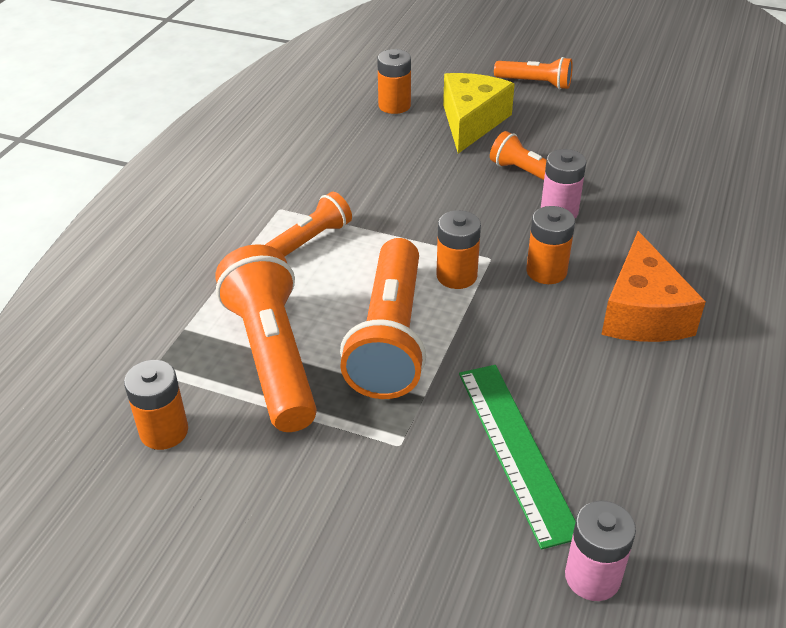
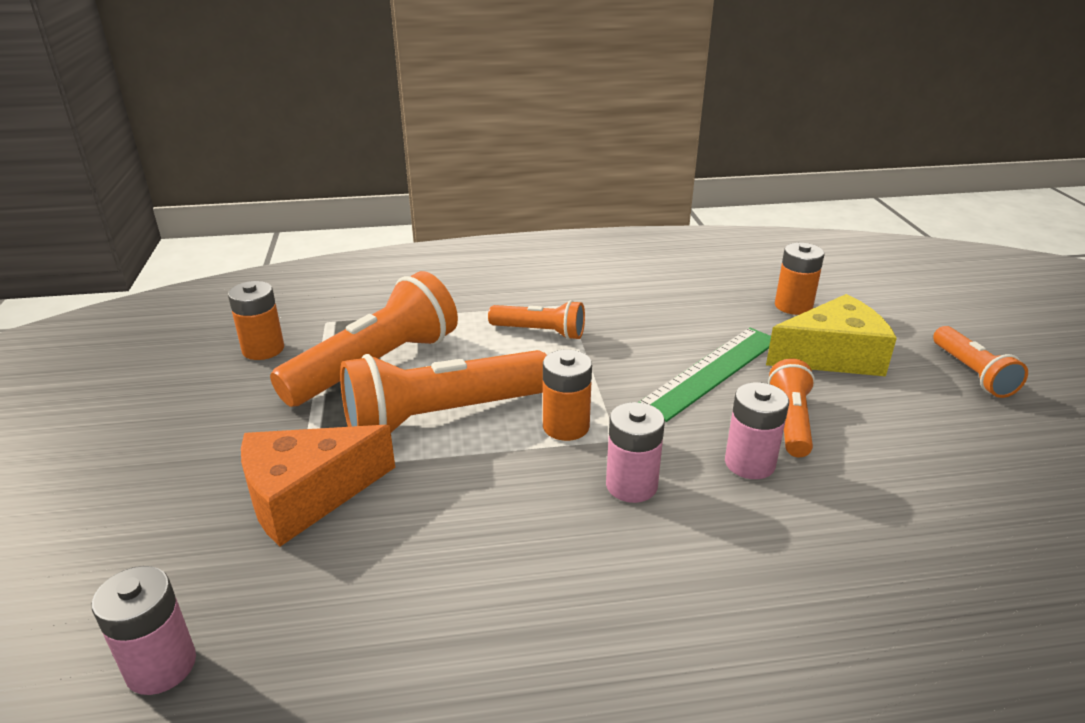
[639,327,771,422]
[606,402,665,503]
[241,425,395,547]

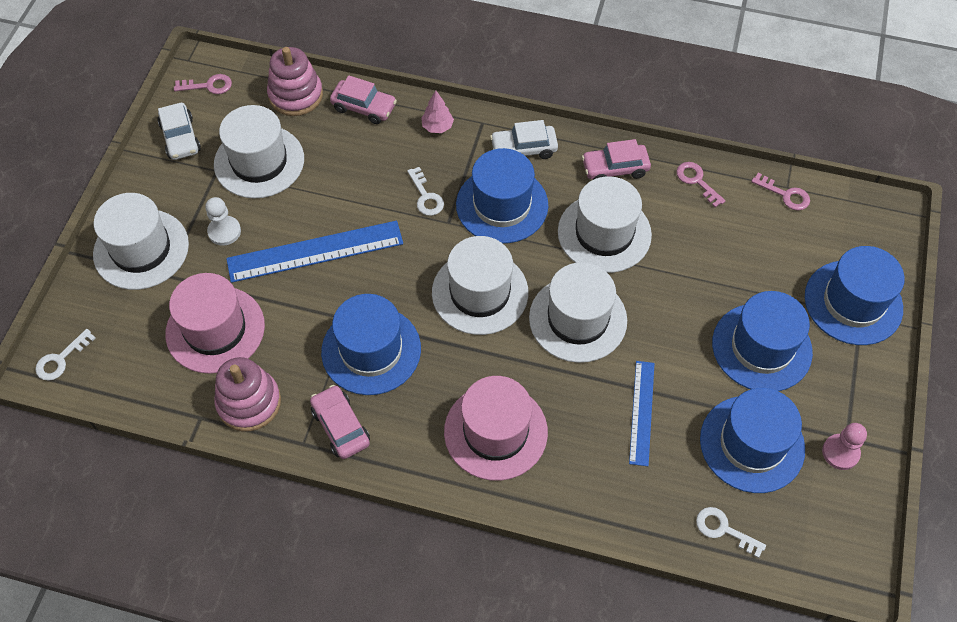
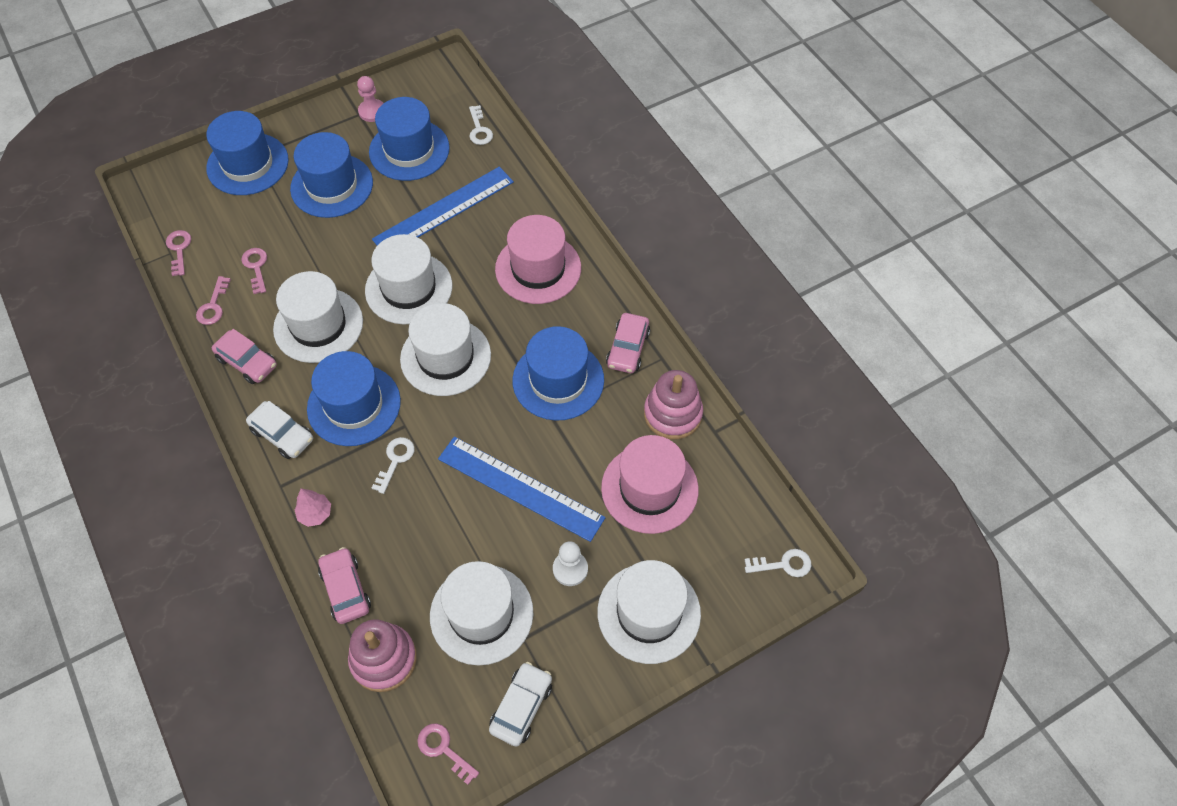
[372,167,514,246]
[241,248,267,294]

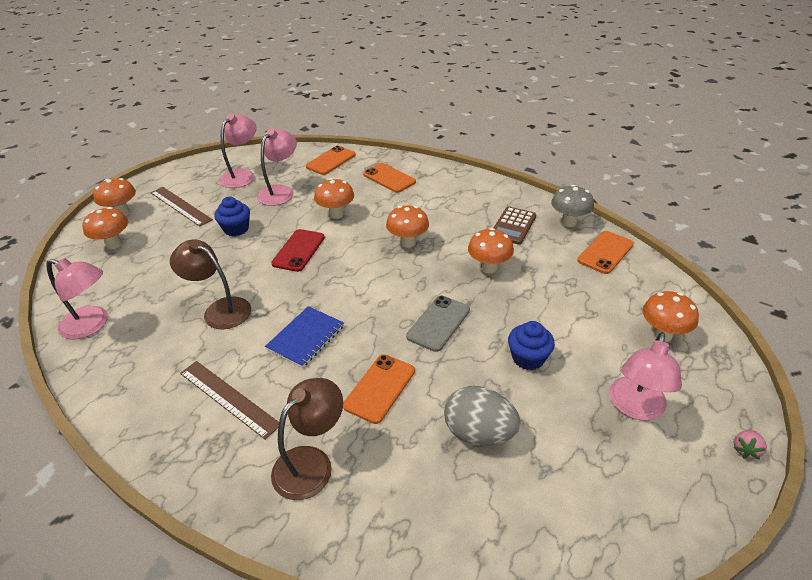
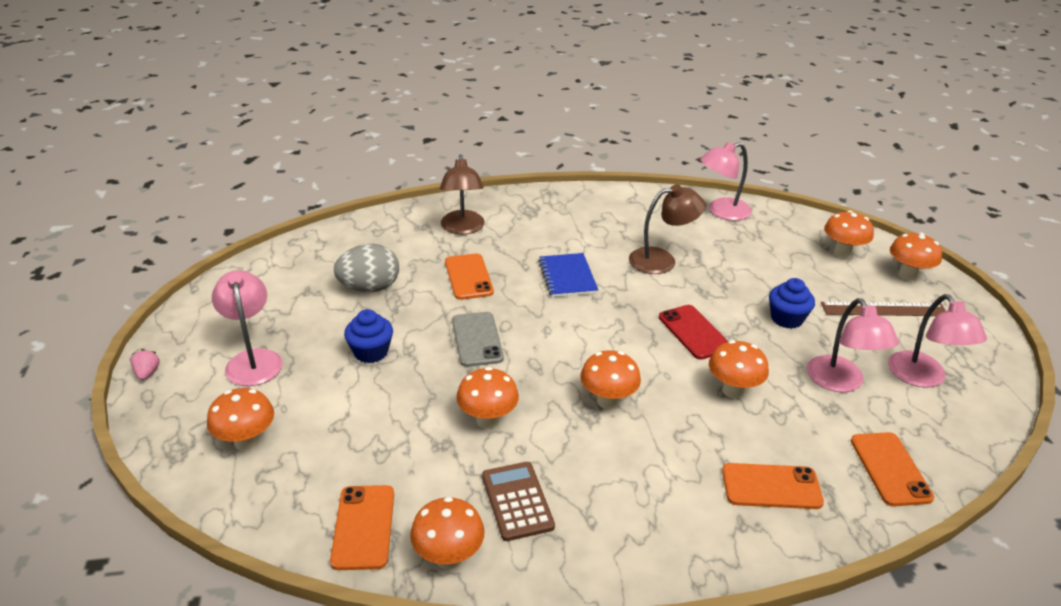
[180,361,279,439] (first image)
[410,497,485,569]

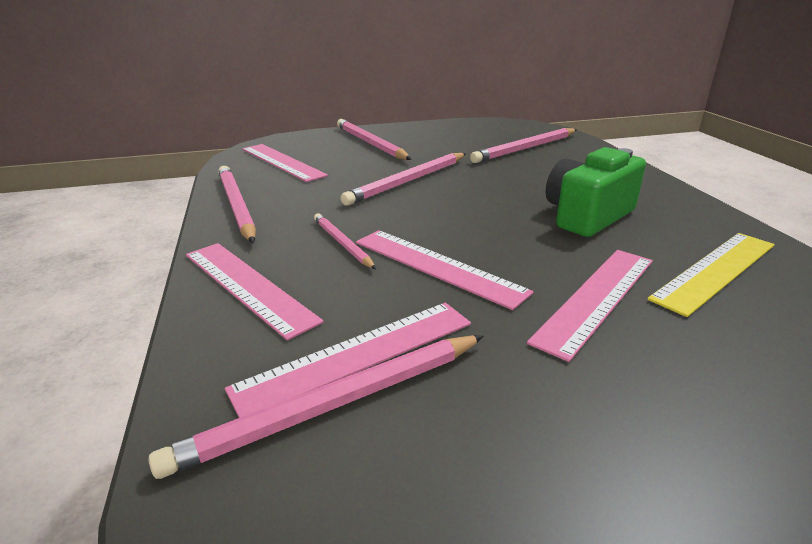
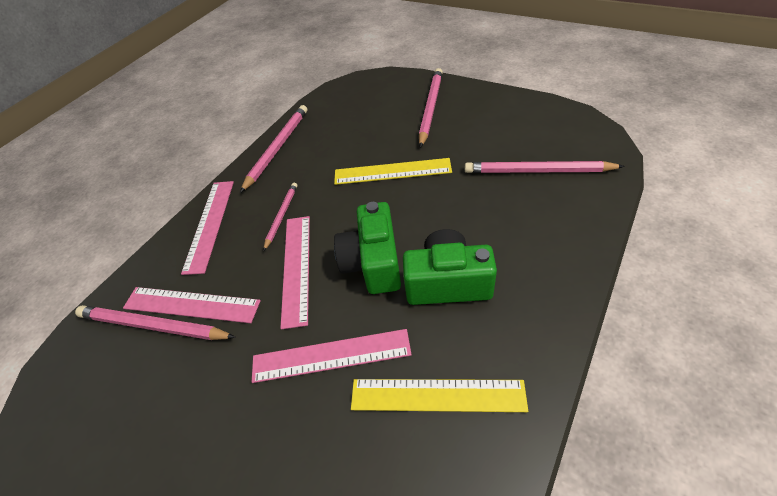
[242,144,328,182] (first image)
[334,158,452,185]
[334,202,401,294]

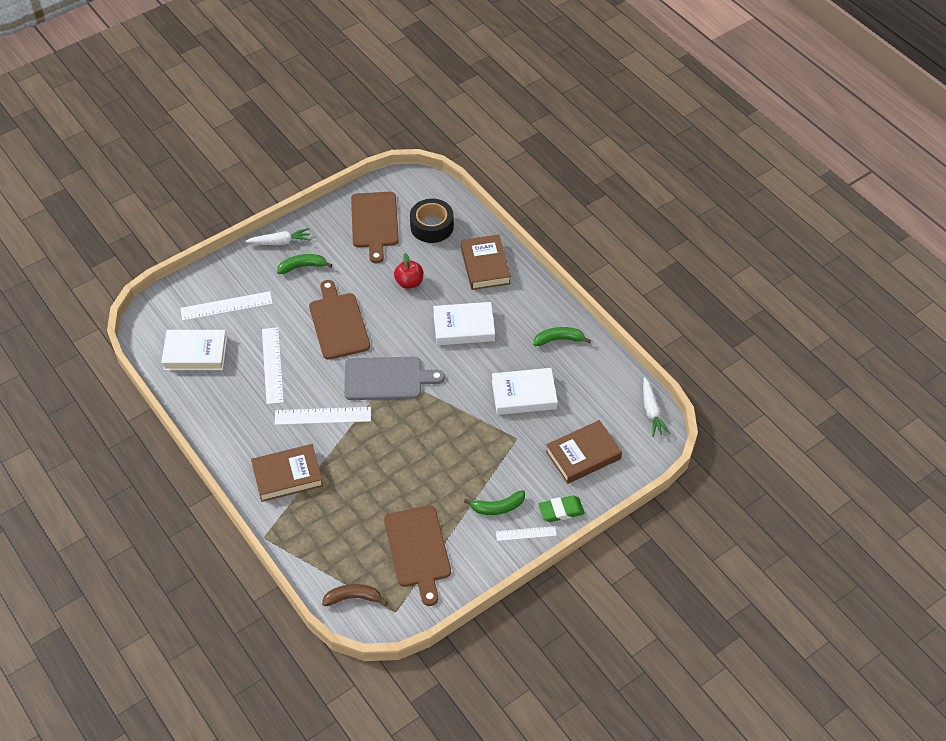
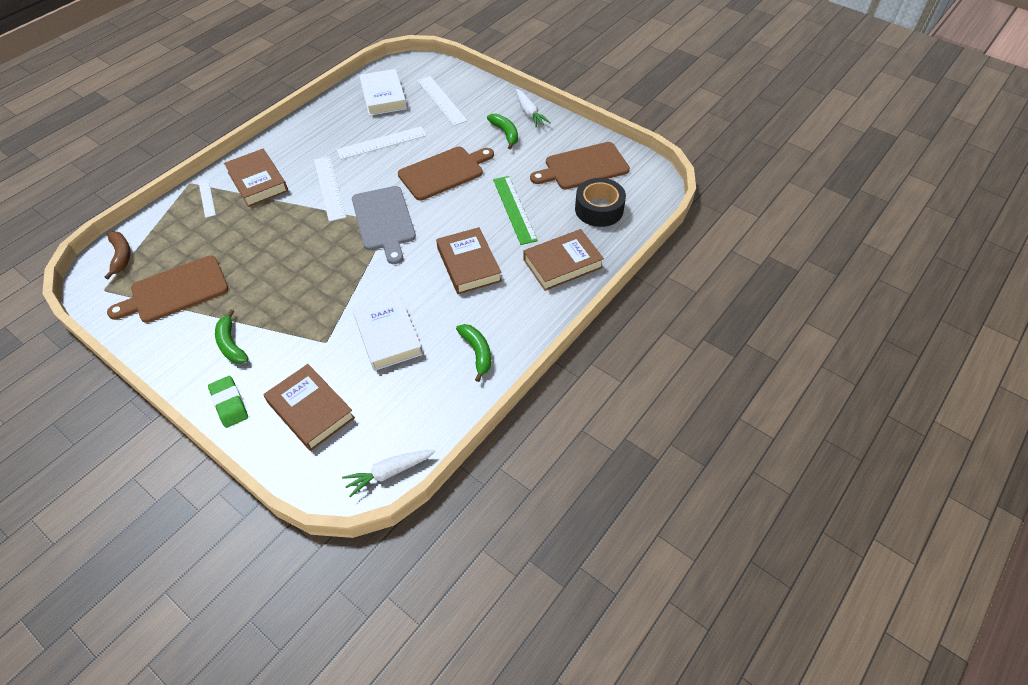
[493,176,538,245]
[436,227,502,294]
[198,179,216,218]

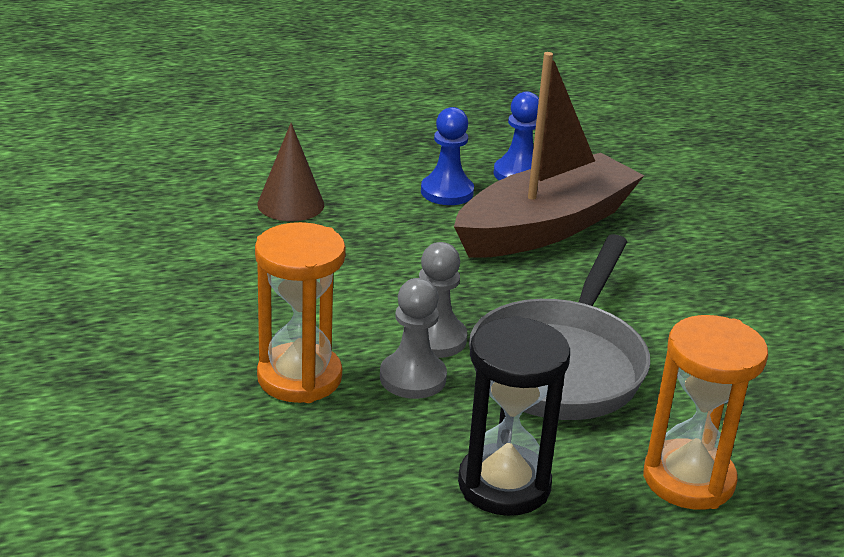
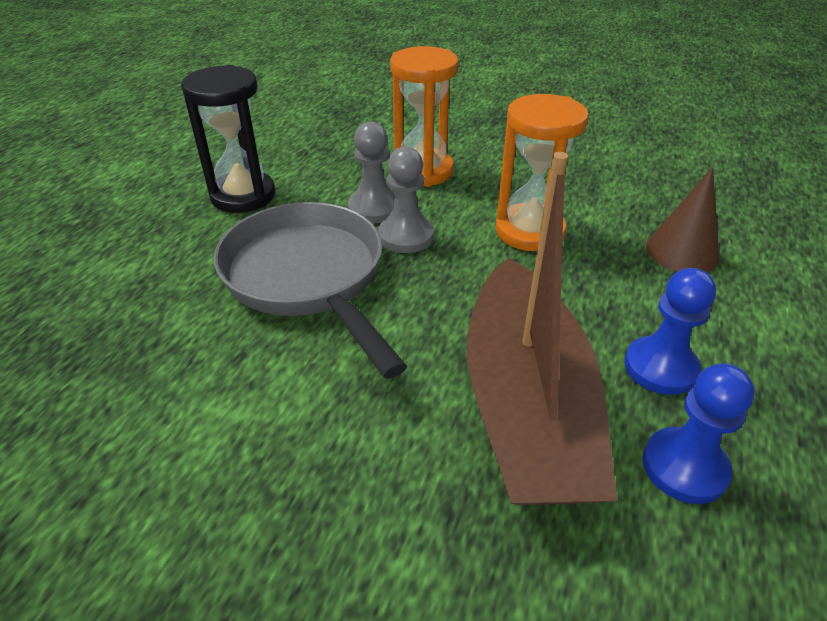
[496,94,589,251]

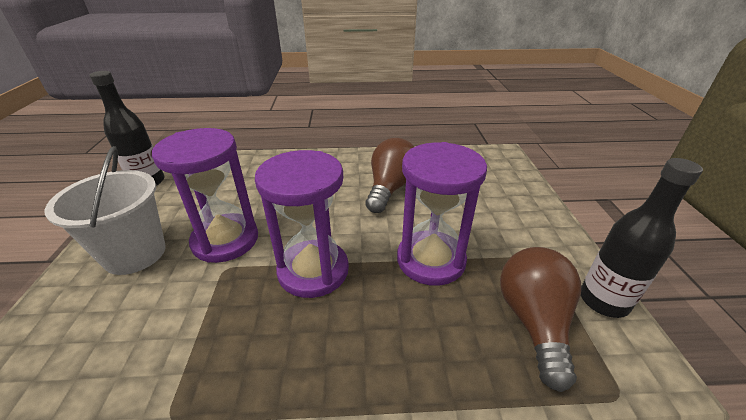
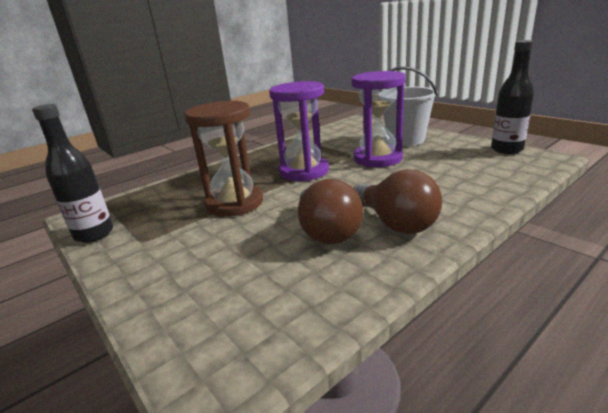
[184,101,263,217]
[354,169,442,234]

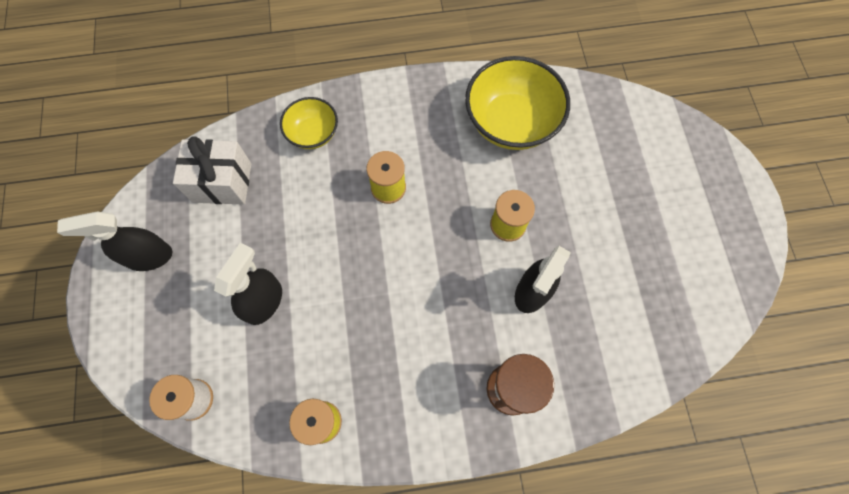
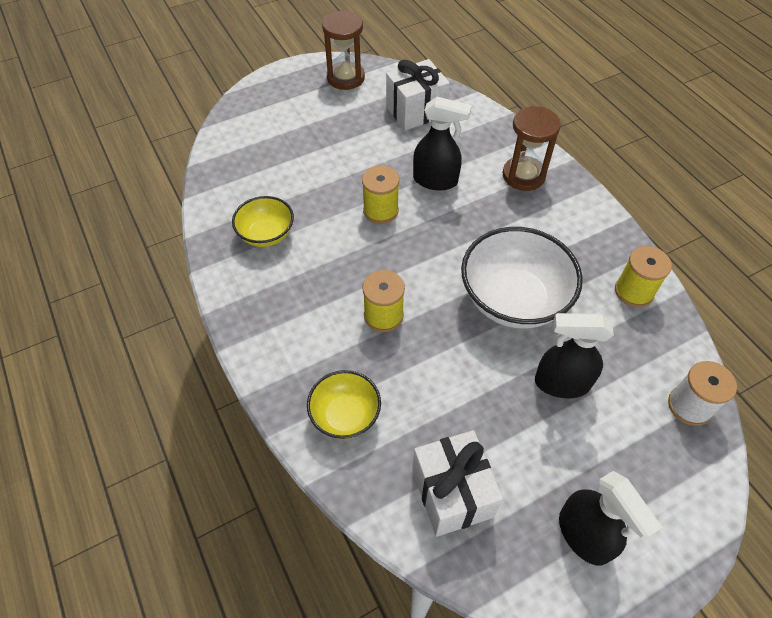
[232,196,294,247]
[322,10,365,90]
[386,59,450,131]
[461,227,583,328]

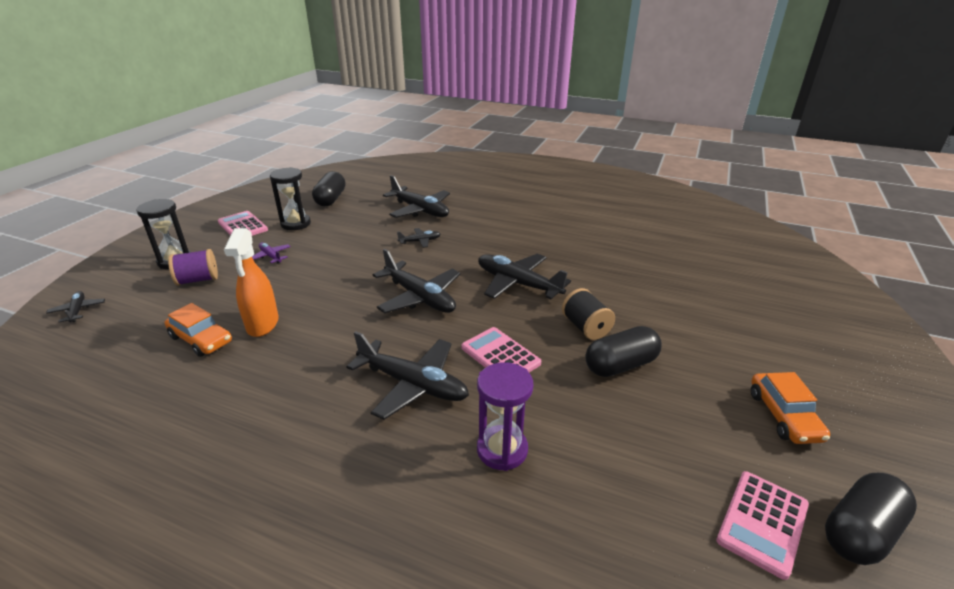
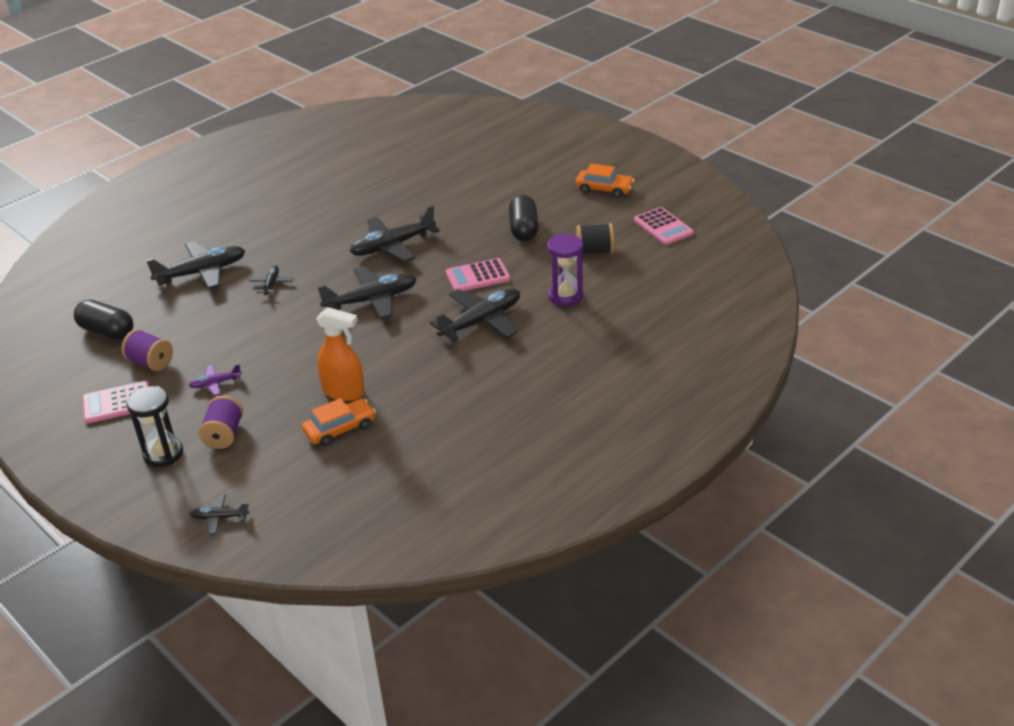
[121,329,173,371]
[576,223,614,254]
[825,473,917,565] (first image)

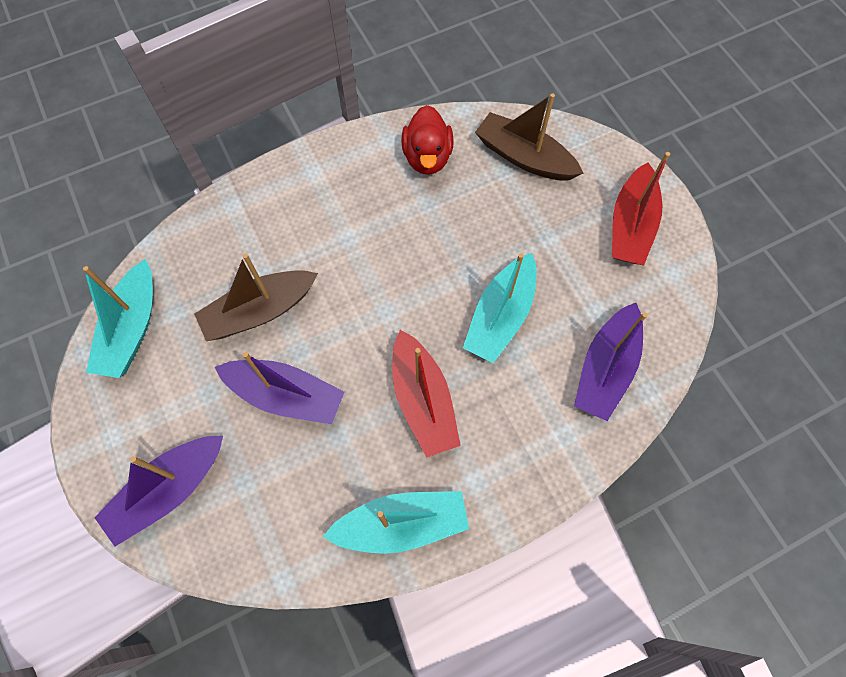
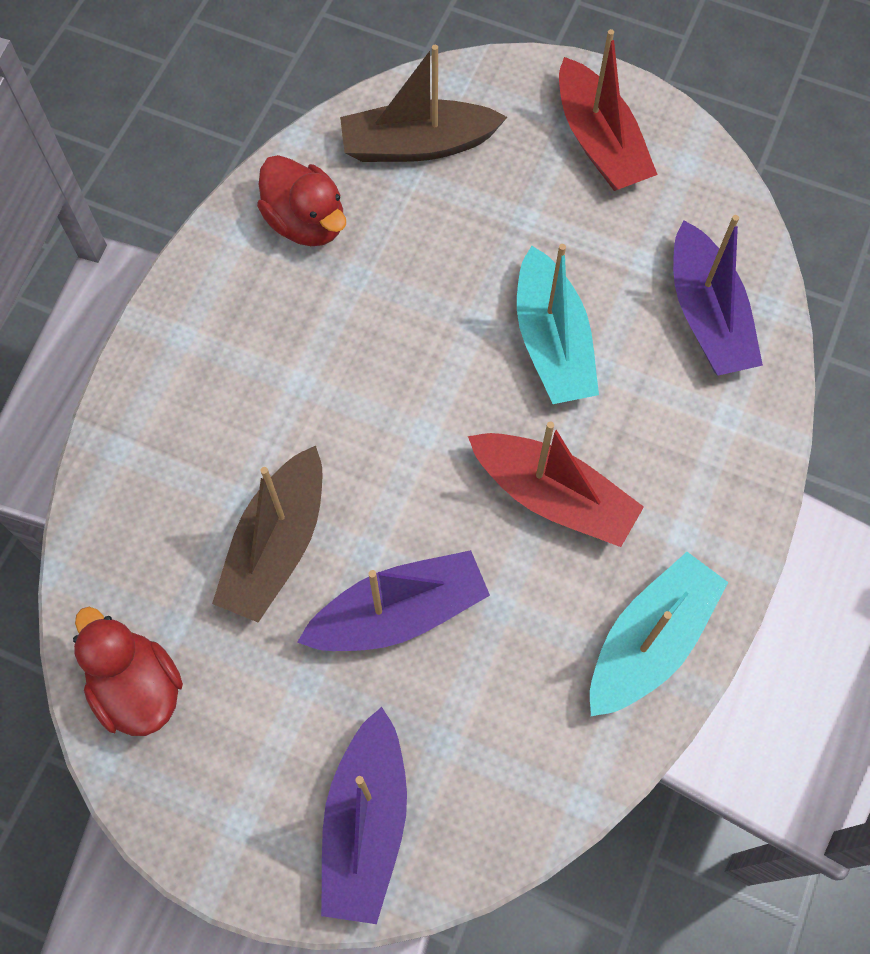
[73,607,183,736]

